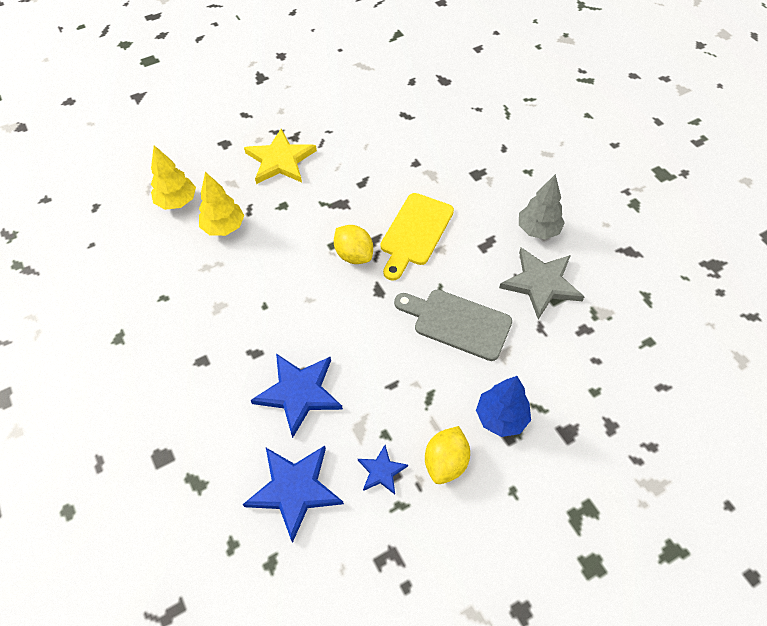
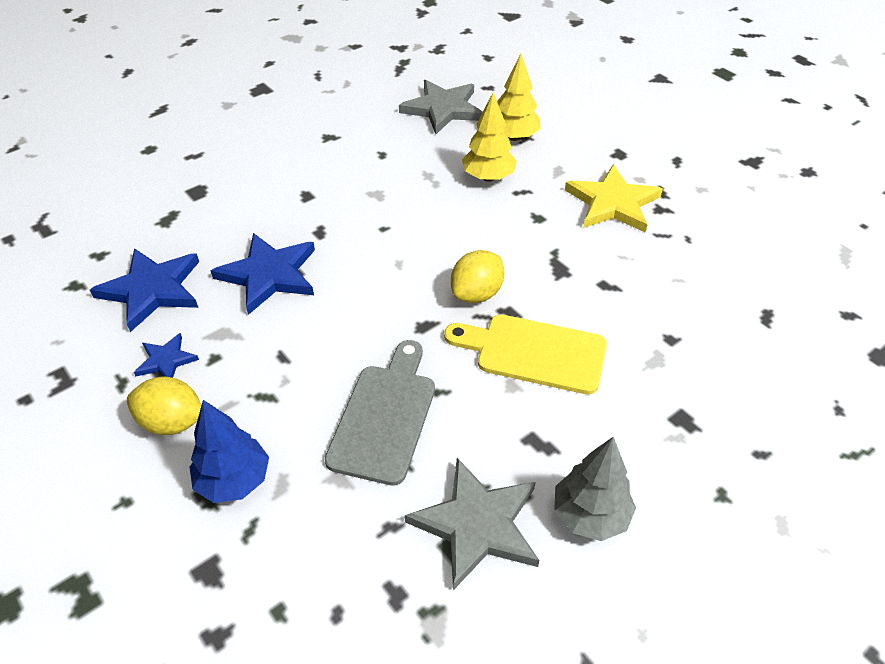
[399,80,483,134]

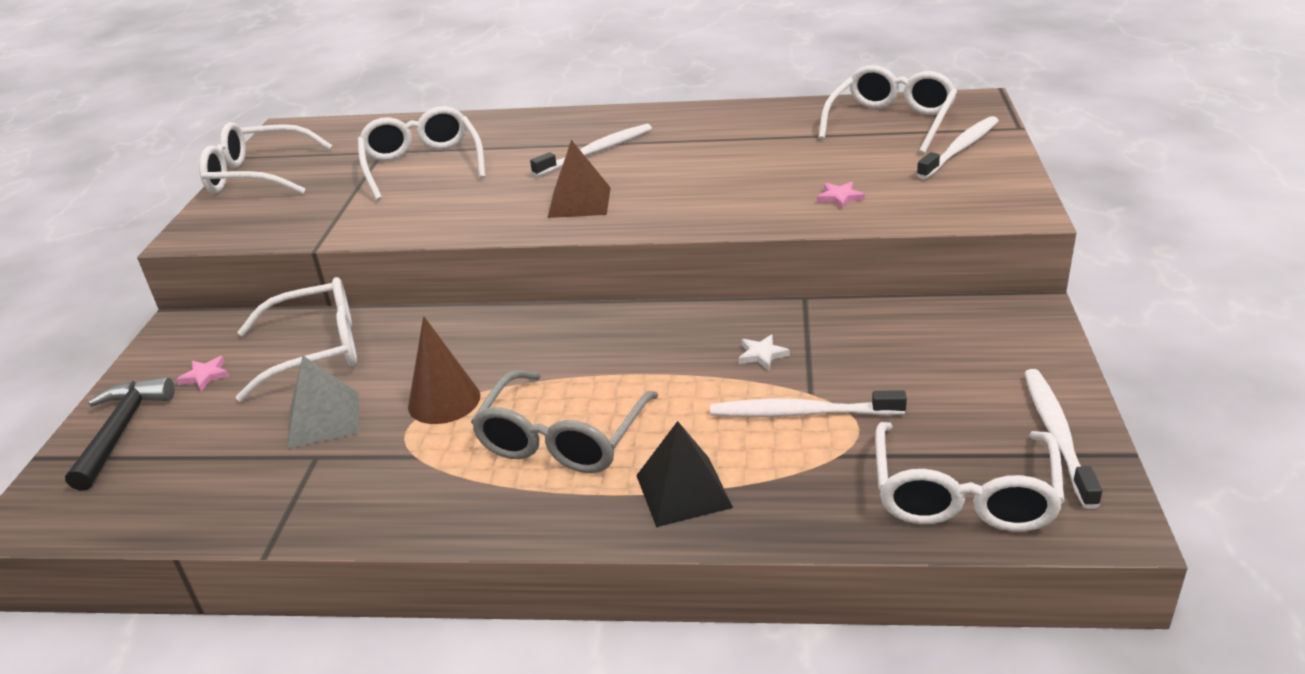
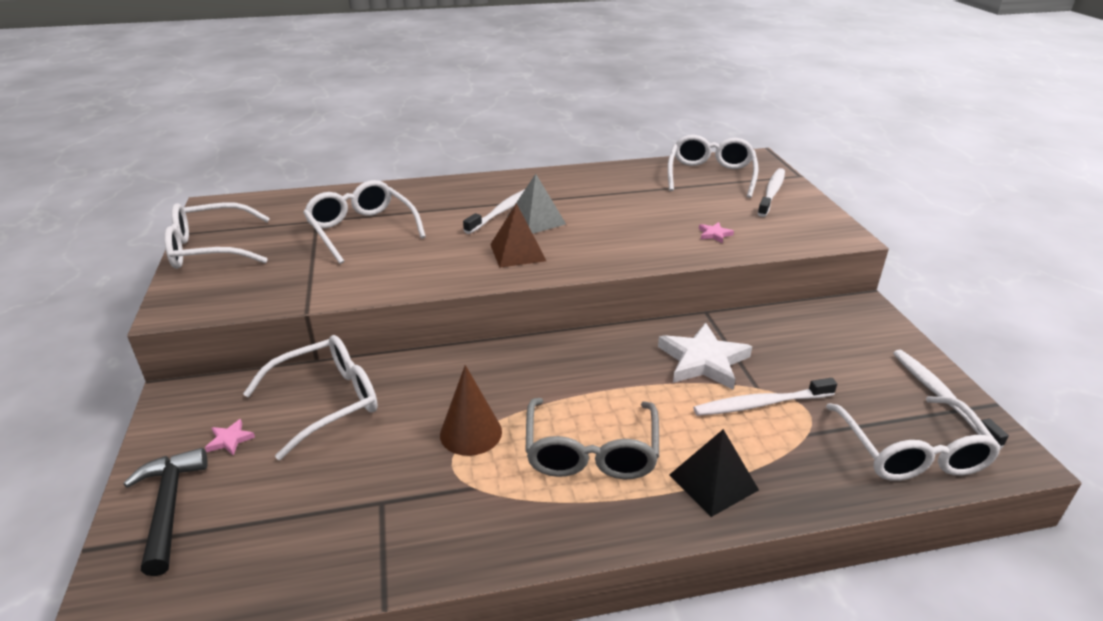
[507,174,566,234]
[658,323,752,390]

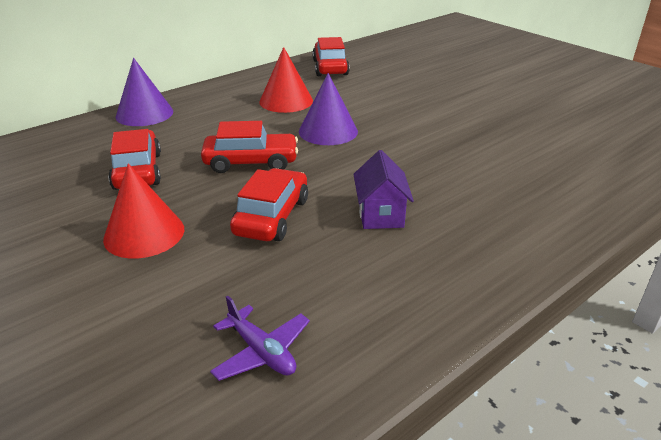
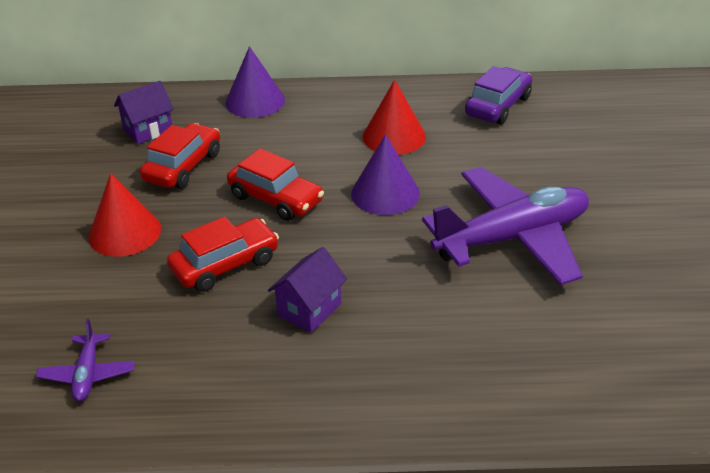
[465,66,532,124]
[114,81,174,144]
[422,167,589,285]

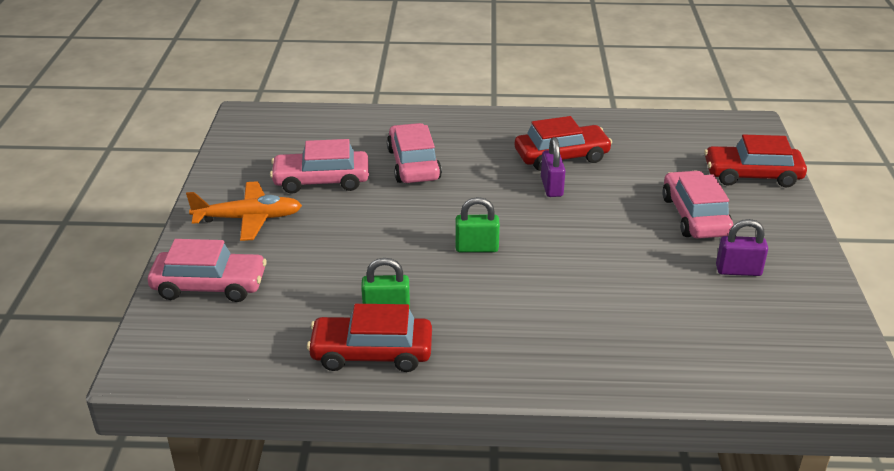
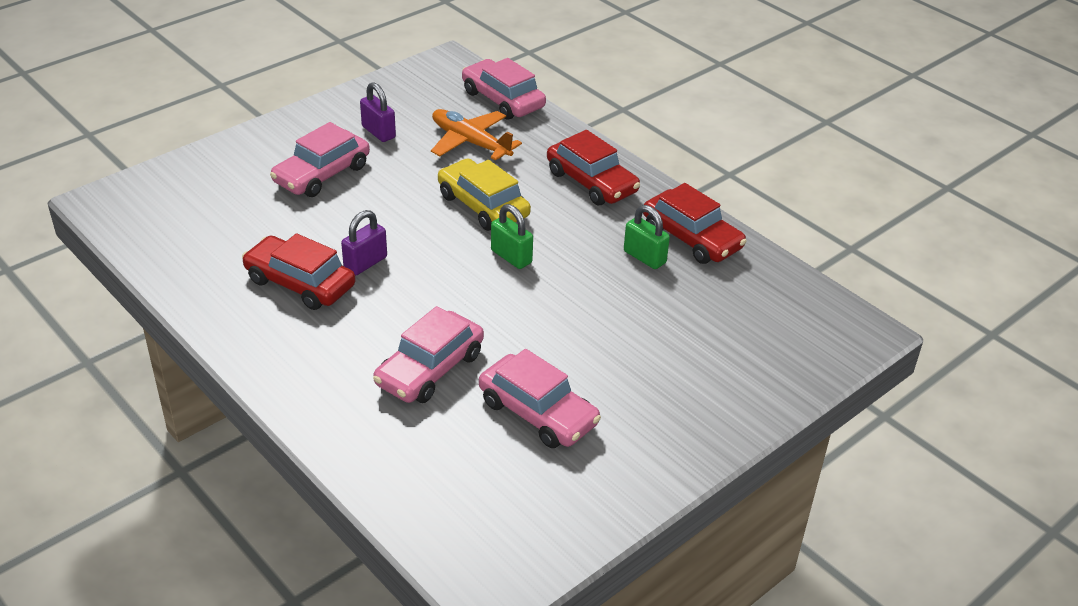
[462,58,546,119]
[431,109,522,161]
[547,130,640,205]
[438,159,531,231]

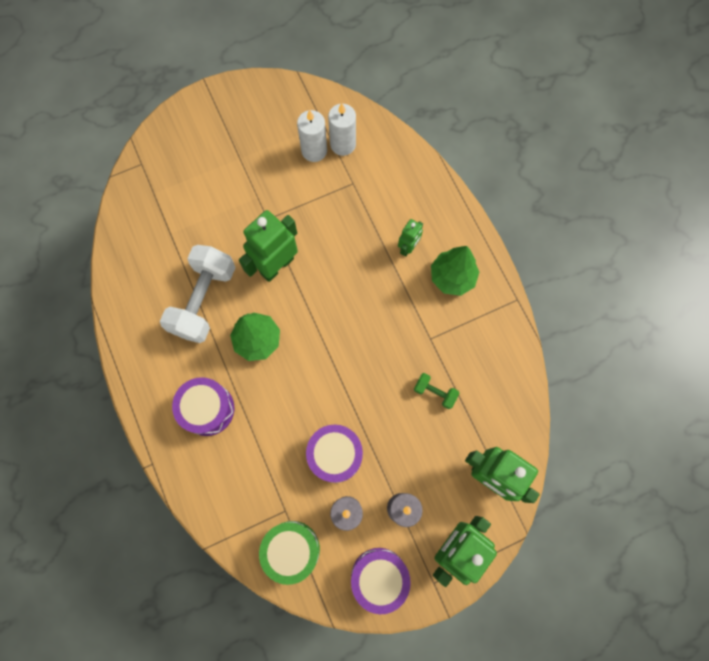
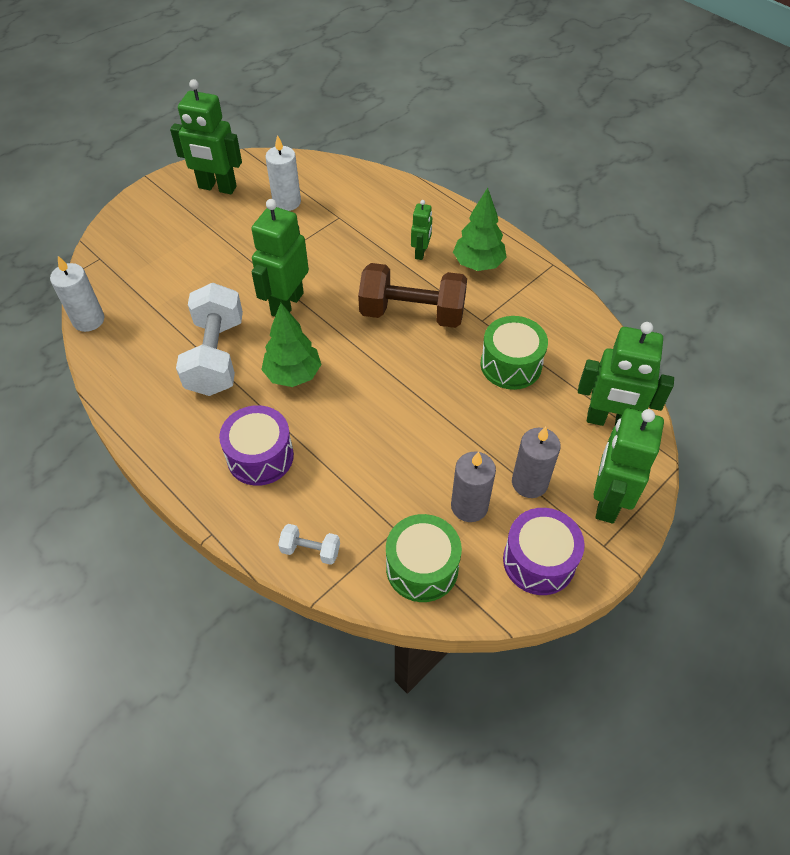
[306,424,363,483] (first image)
[50,256,104,332]
[481,316,548,390]
[170,79,242,194]
[278,524,340,565]
[358,263,467,328]

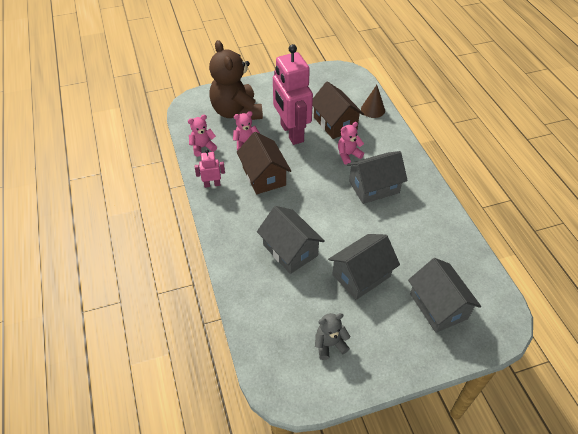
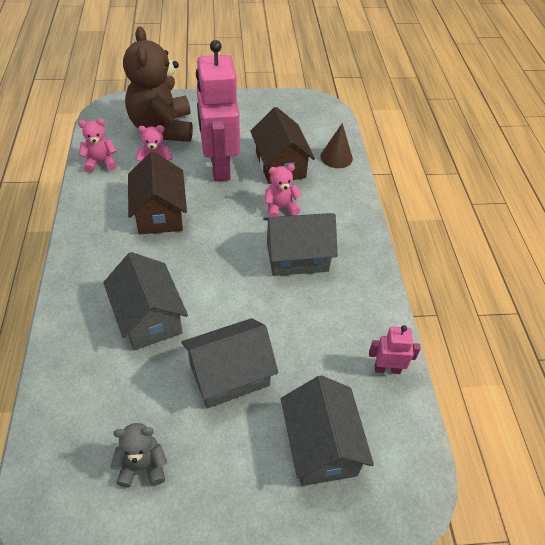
[369,325,421,374]

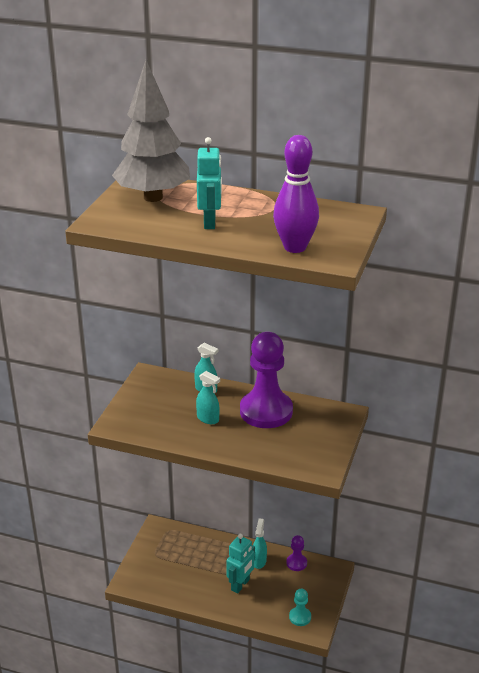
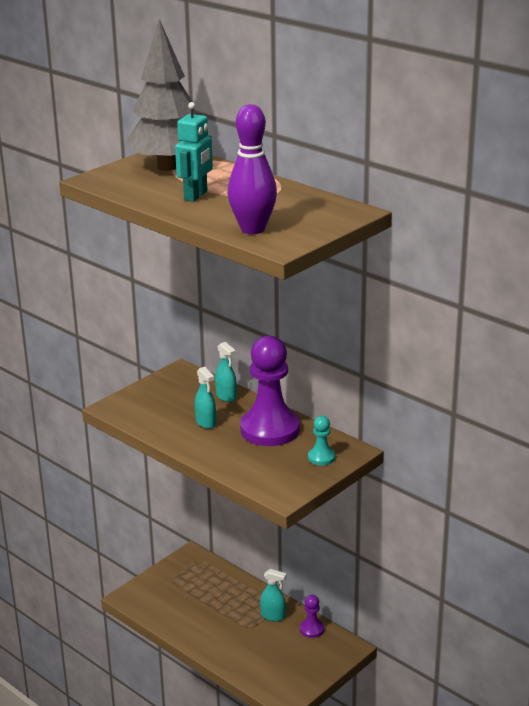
[226,534,255,594] (first image)
[260,569,287,621]
[308,416,335,465]

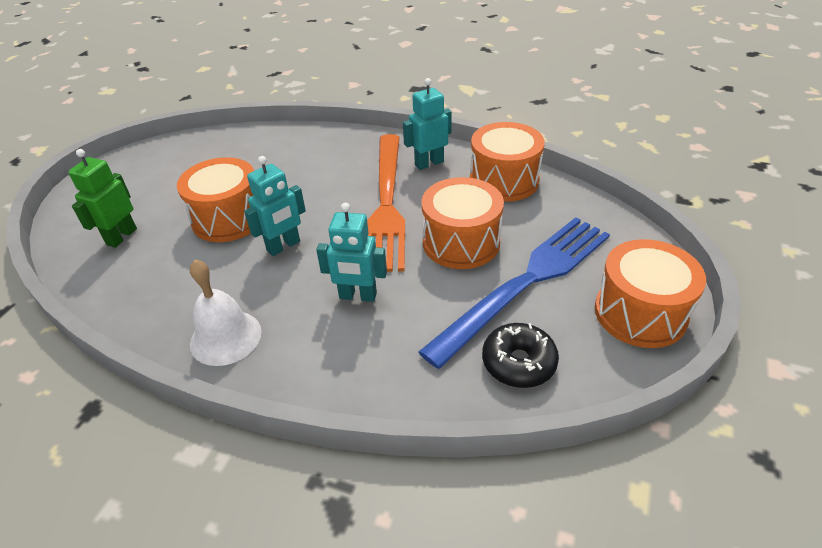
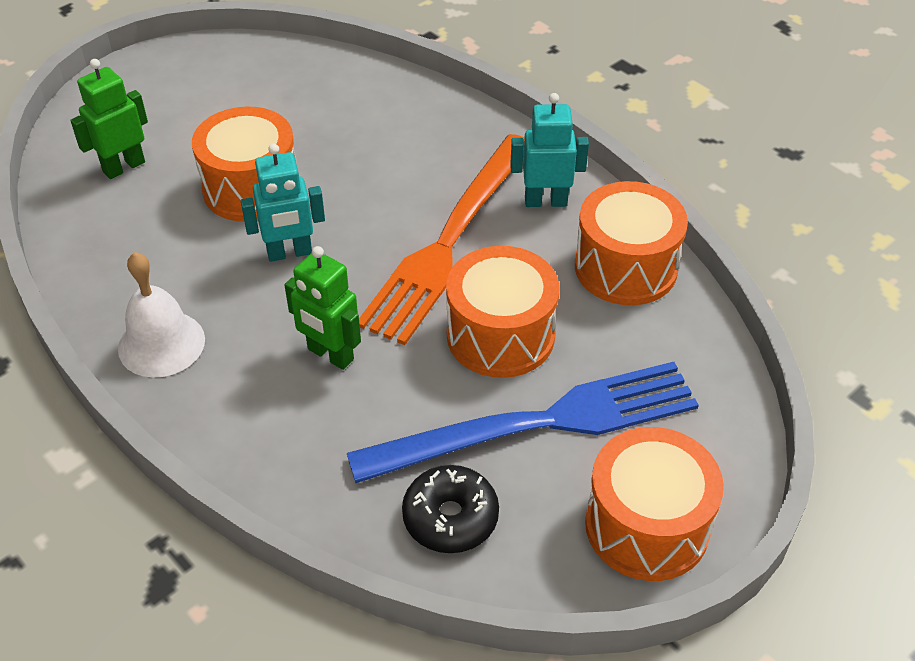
[285,246,361,370]

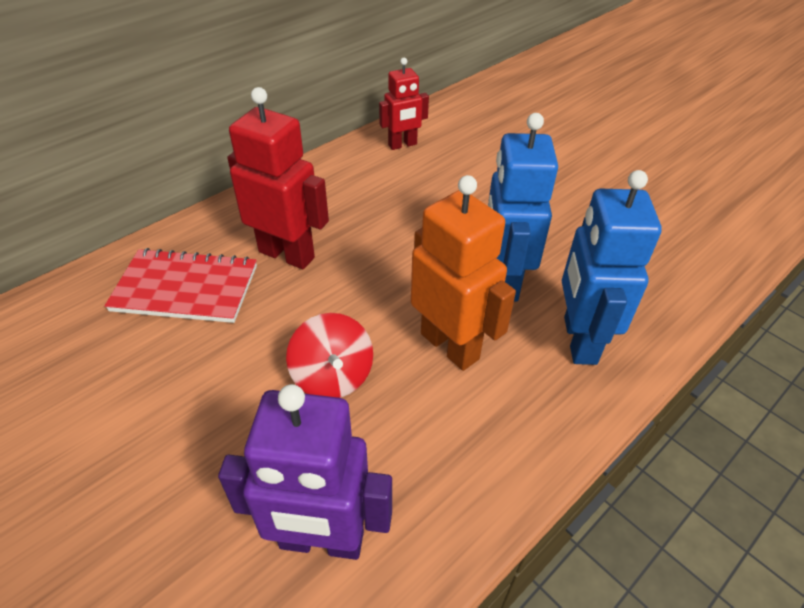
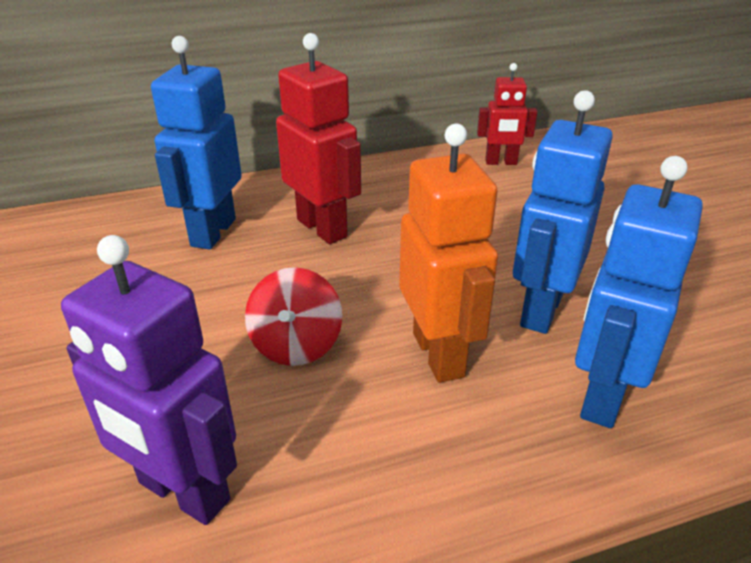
[151,36,242,250]

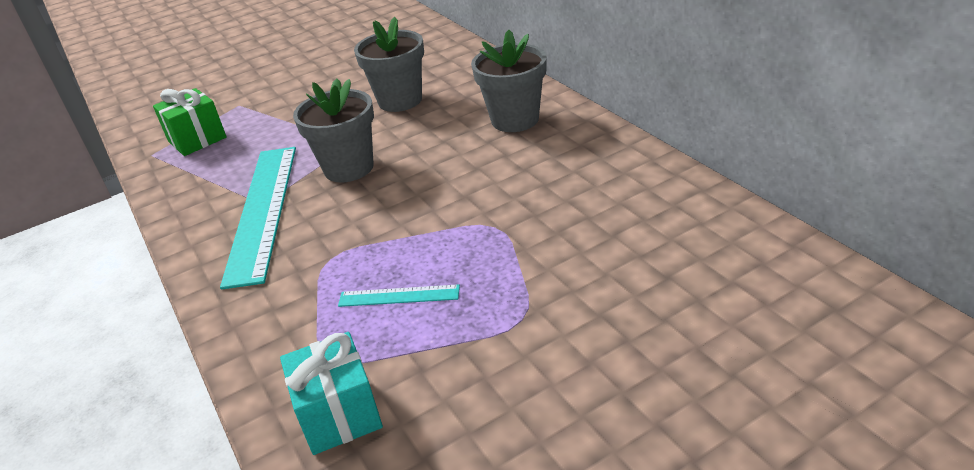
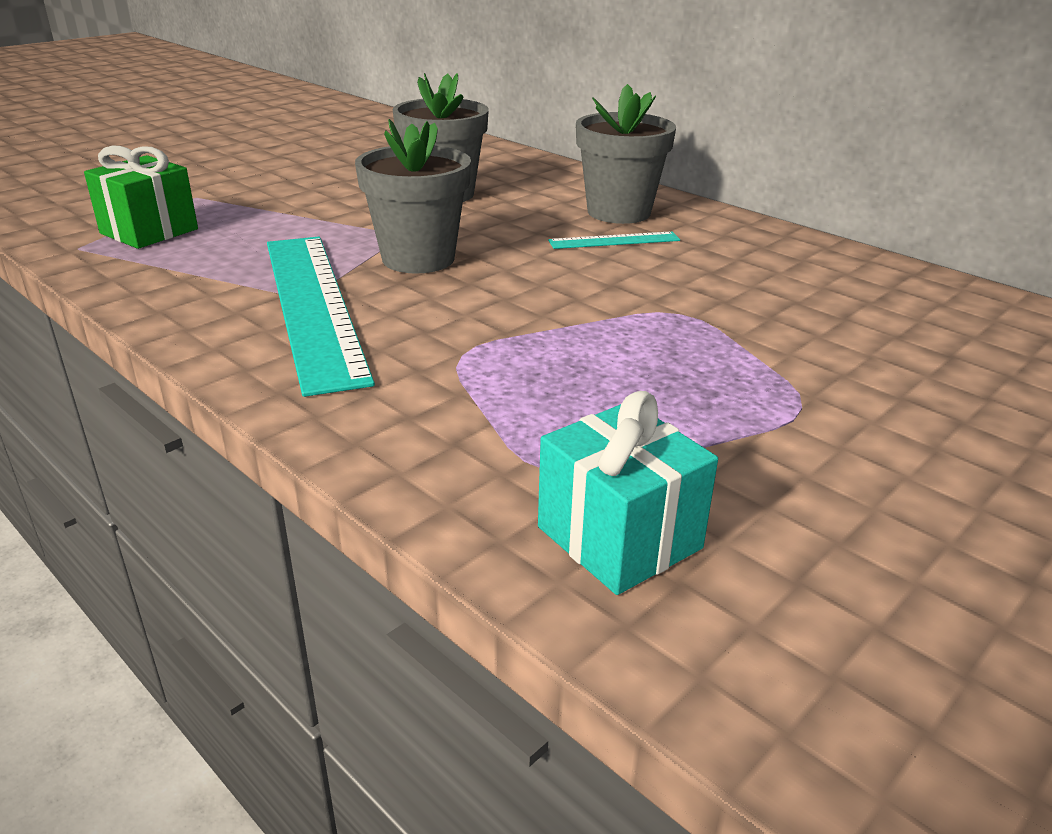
[548,232,680,249]

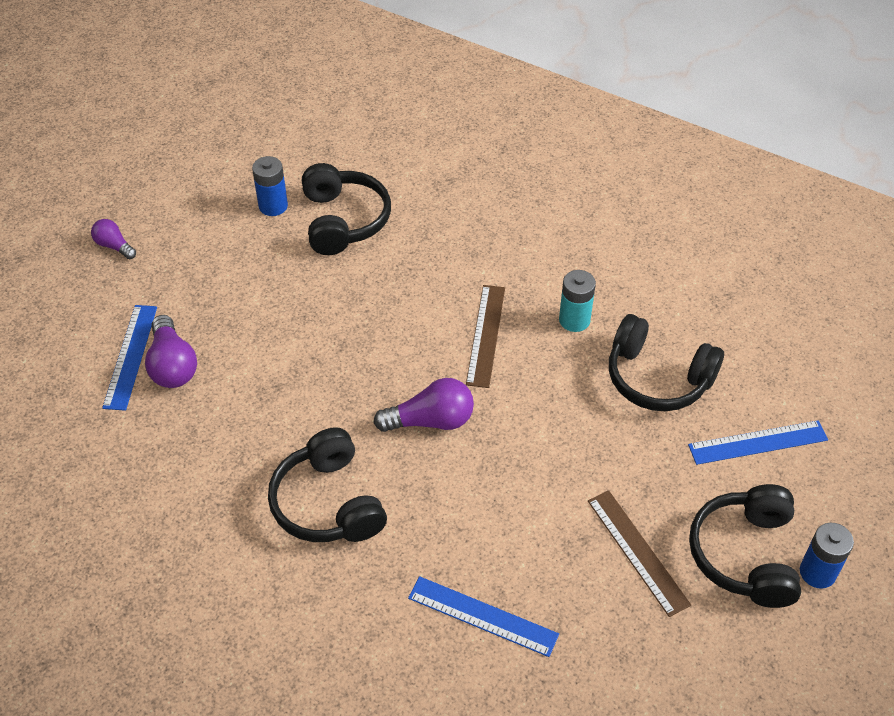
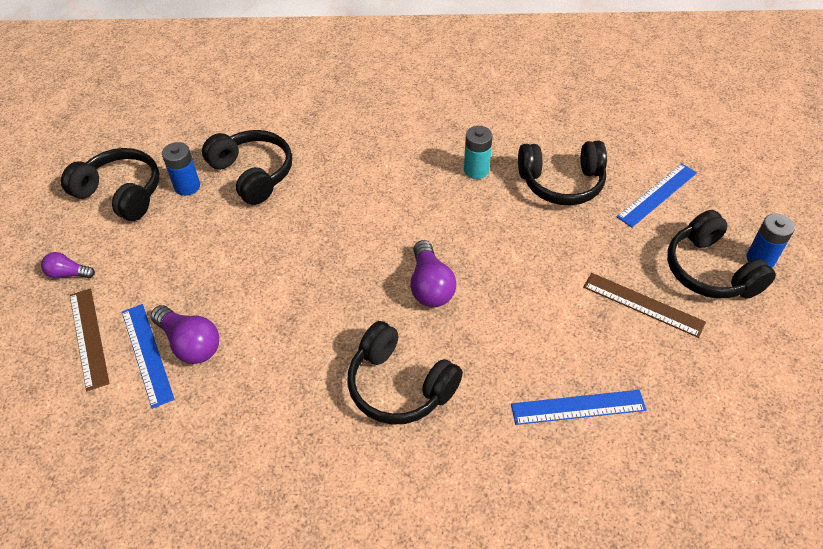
[410,240,457,307]
[70,288,110,391]
[61,148,159,221]

